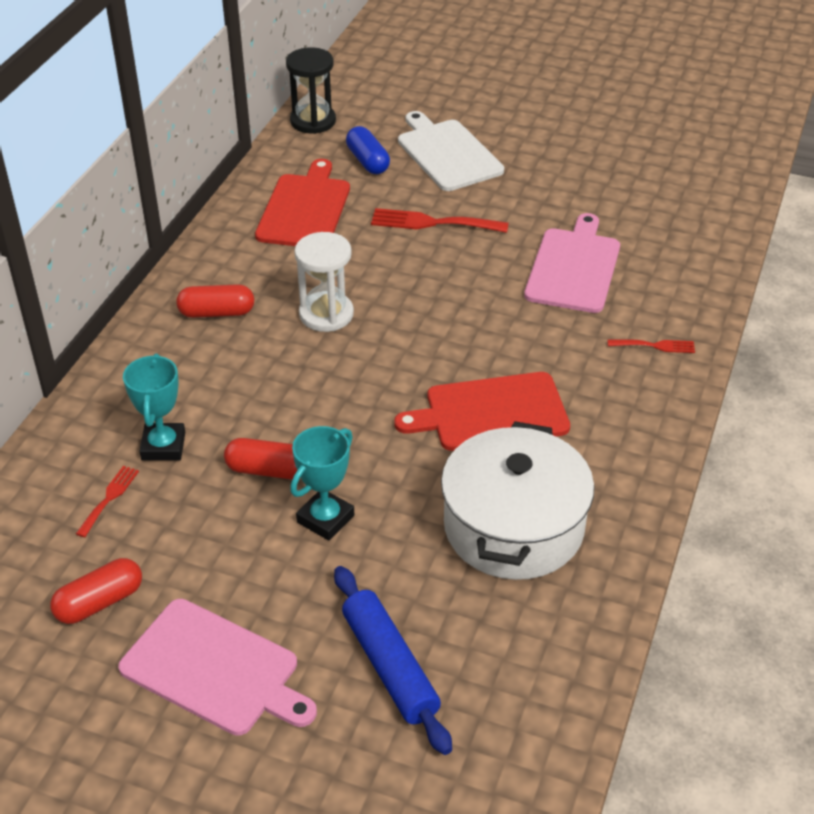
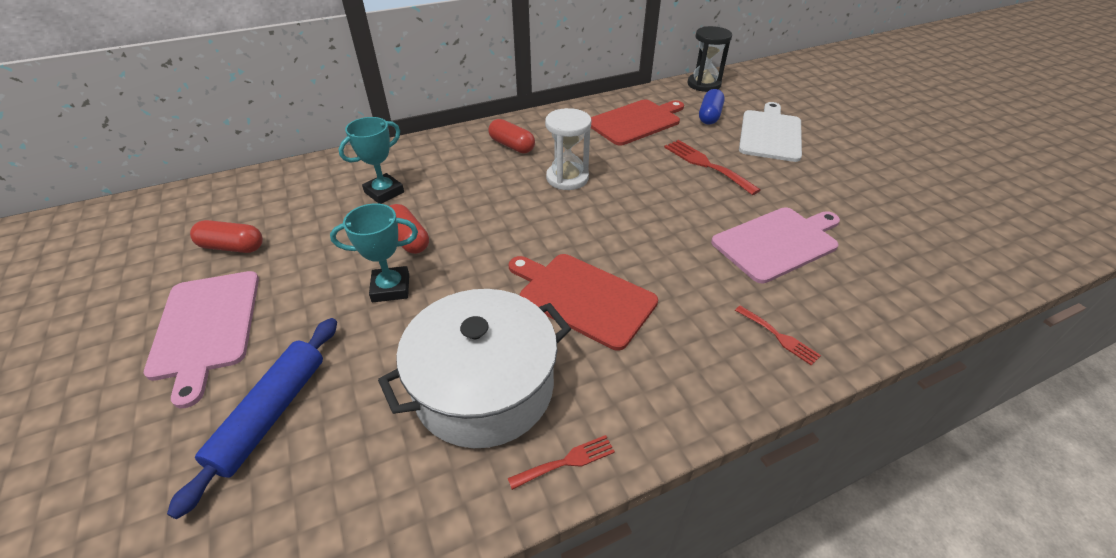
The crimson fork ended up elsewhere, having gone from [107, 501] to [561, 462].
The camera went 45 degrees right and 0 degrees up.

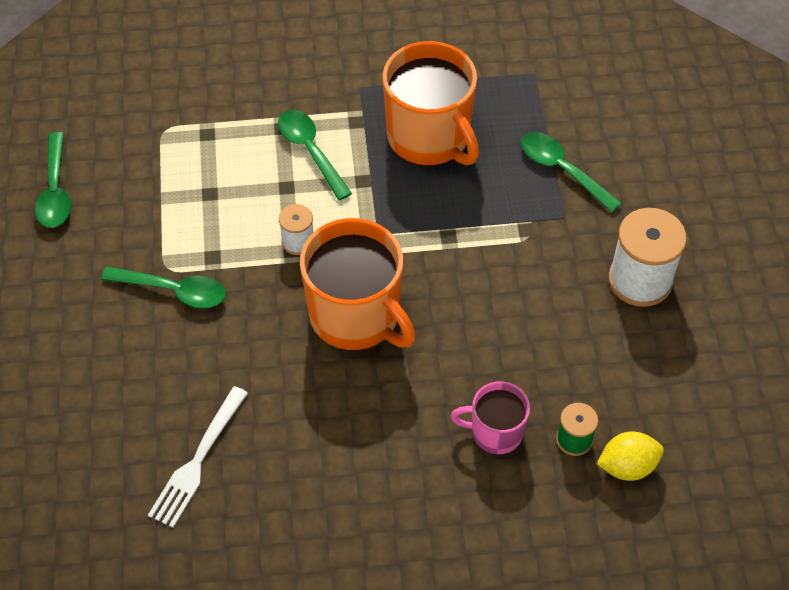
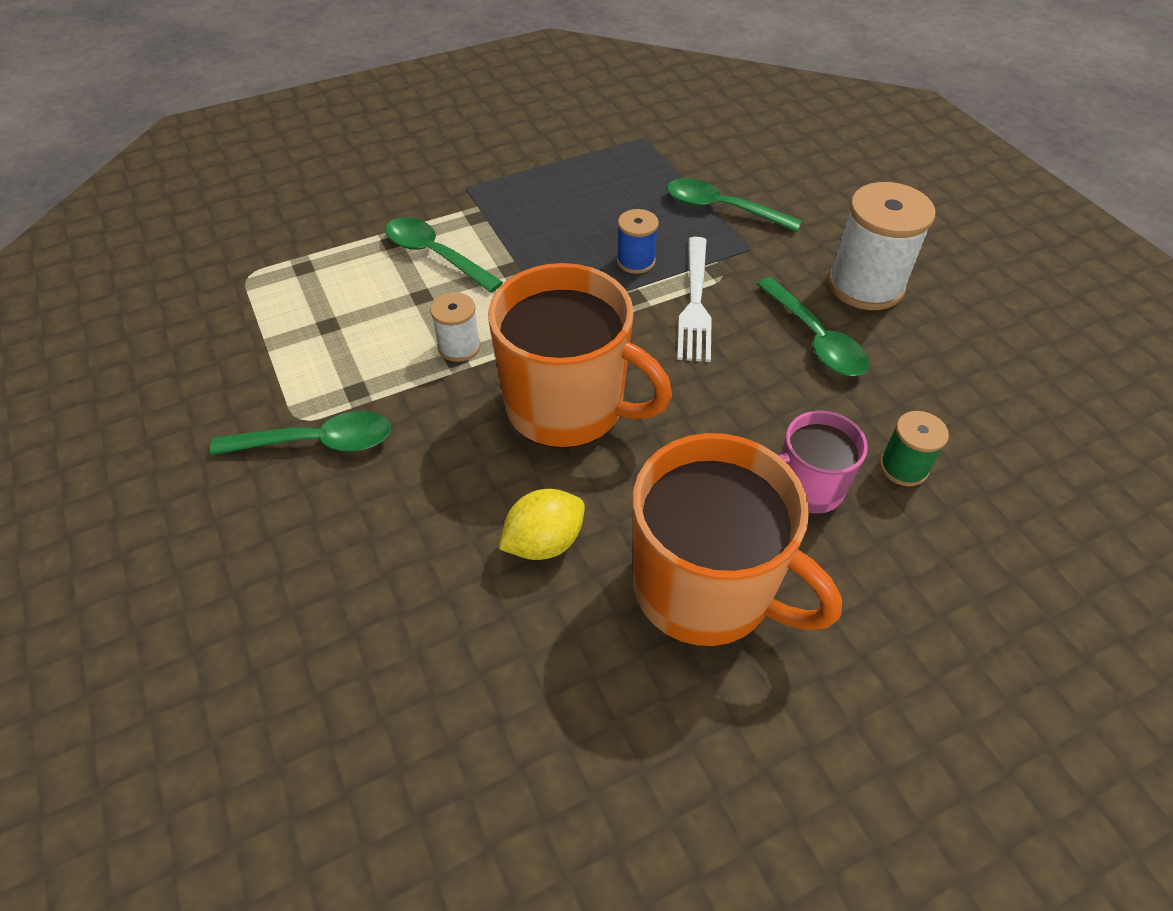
The yellow lemon ended up elsewhere, having gone from [630, 456] to [542, 524].
The second view gained the cobalt reel of thread at [637, 241].
The orange-coloured mug ended up elsewhere, having gone from [430, 103] to [737, 539].
The pure white fork ended up elsewhere, having gone from [198, 457] to [694, 299].
The emerald spoon ended up elsewhere, having gone from [53, 180] to [813, 326].
The camera went 20 degrees left and 5 degrees down.

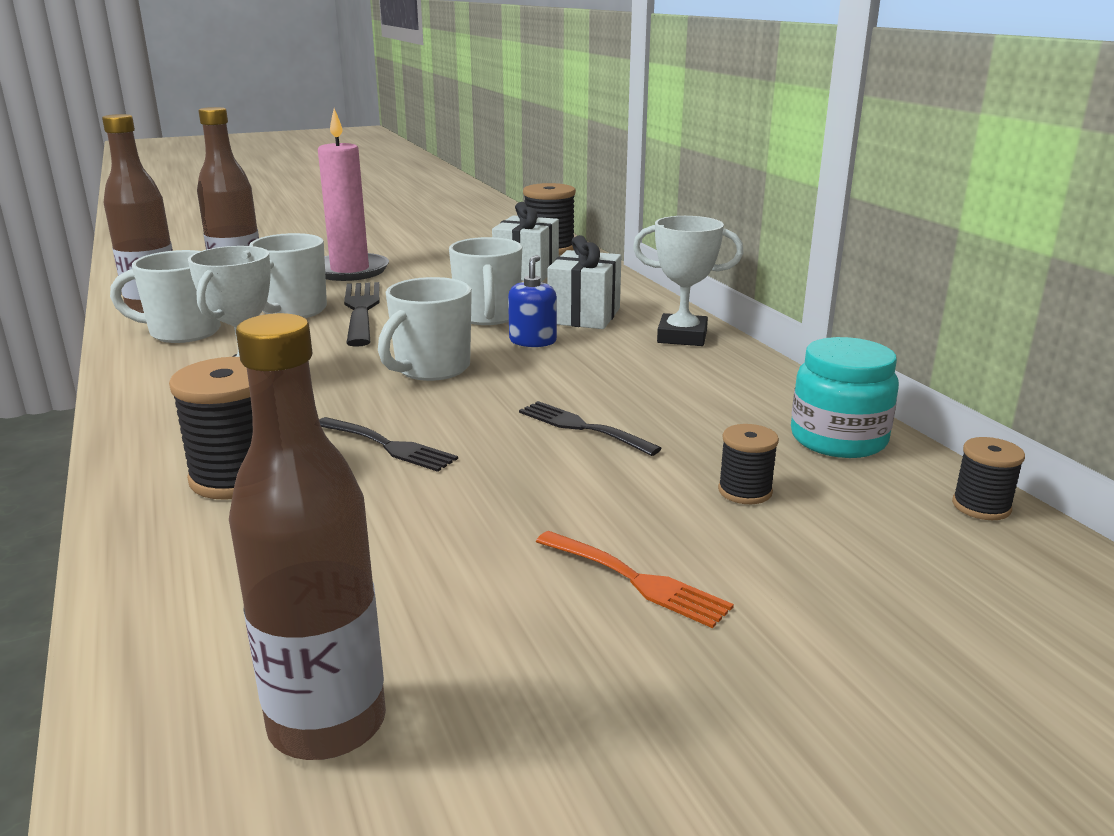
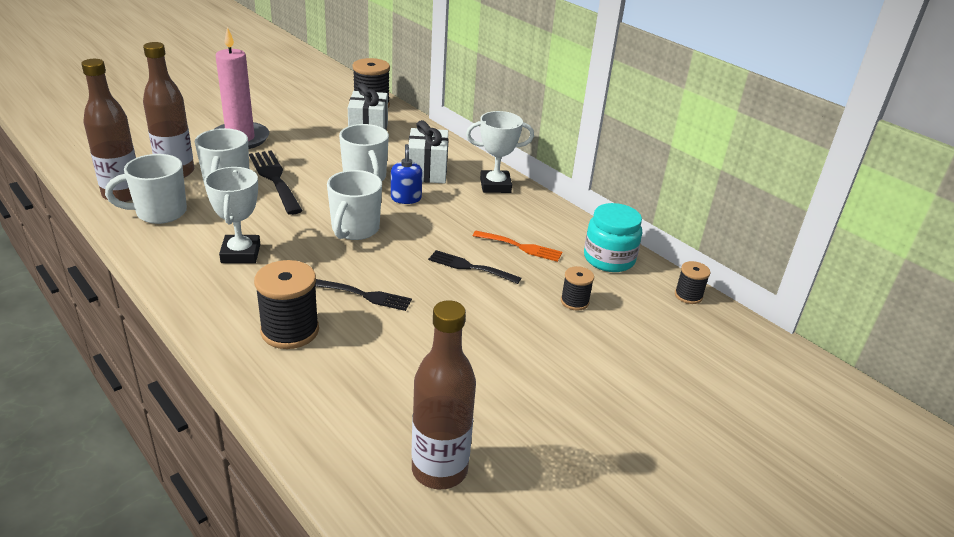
The orange-coloured fork ended up elsewhere, having gone from [635, 579] to [517, 246].
The camera went 20 degrees left and 10 degrees up.

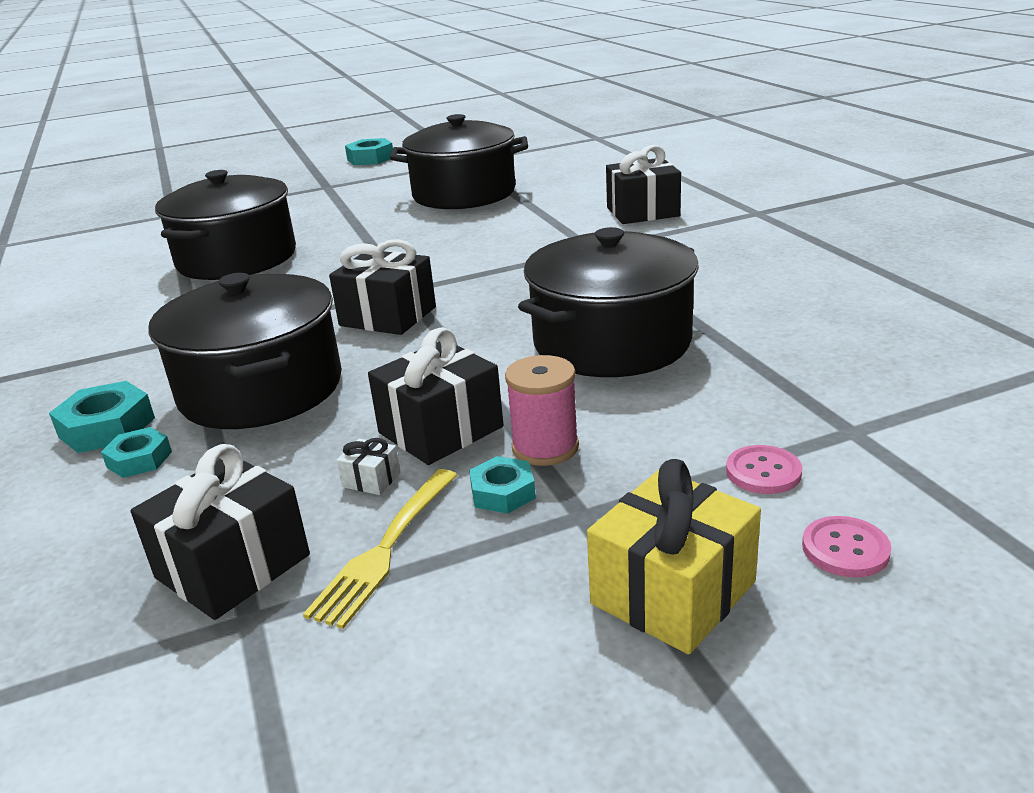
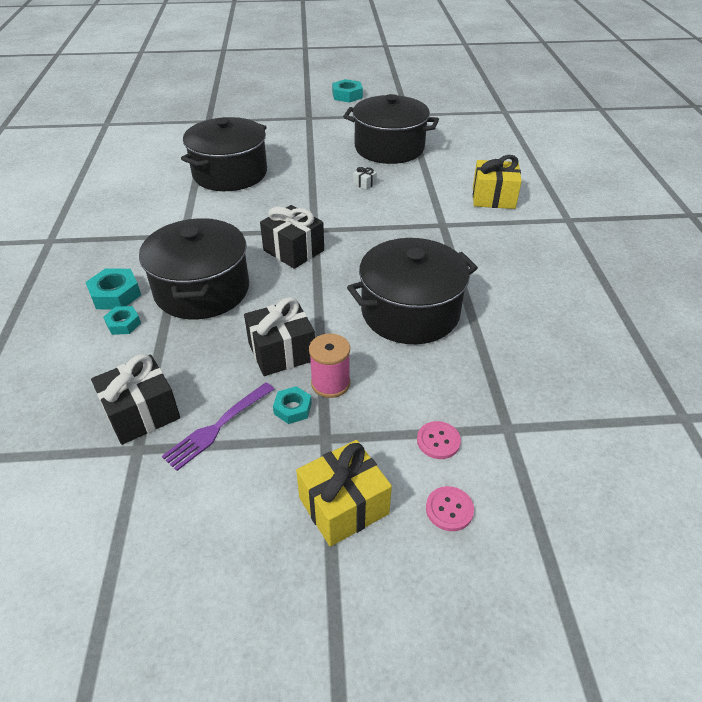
What was the yellow fork at [380, 549] turned into the royal purple fork at [218, 426].
The pure white gift ended up elsewhere, having gone from [368, 466] to [365, 178].
What was the black gift at [643, 184] turned into the yellow gift at [497, 182].
The camera went 15 degrees right and 15 degrees up.

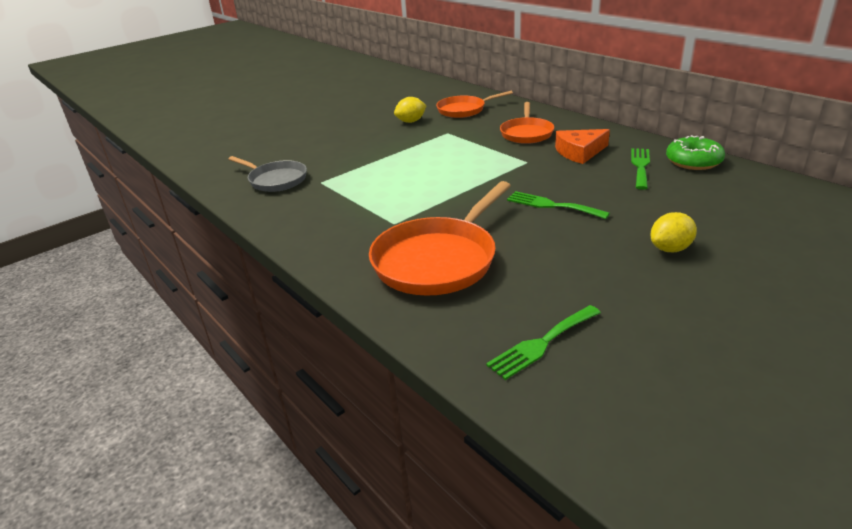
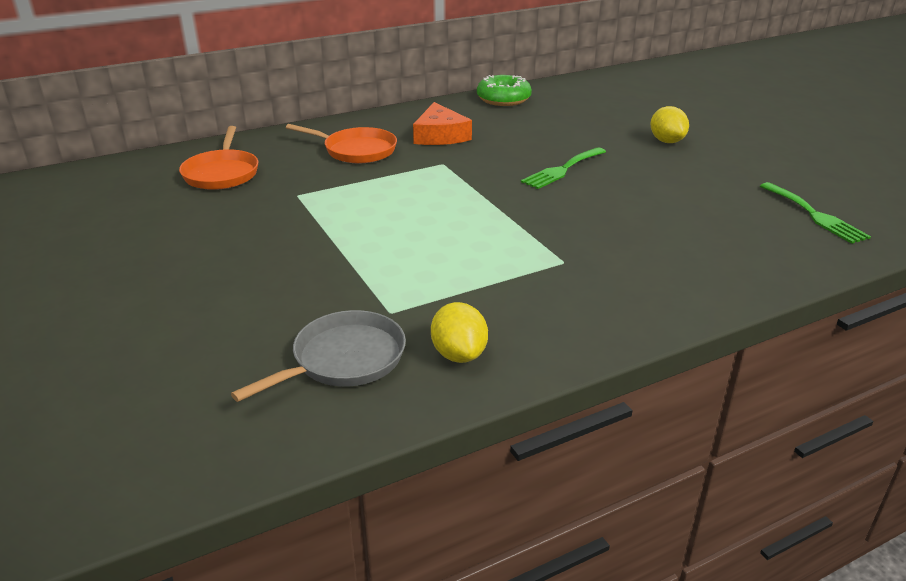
The yellow lemon ended up elsewhere, having gone from [410, 110] to [459, 332].
The second view lost the orange-coloured frying pan at [440, 238].
The second view lost the emerald fork at [640, 169].
The camera went 80 degrees left and 0 degrees up.

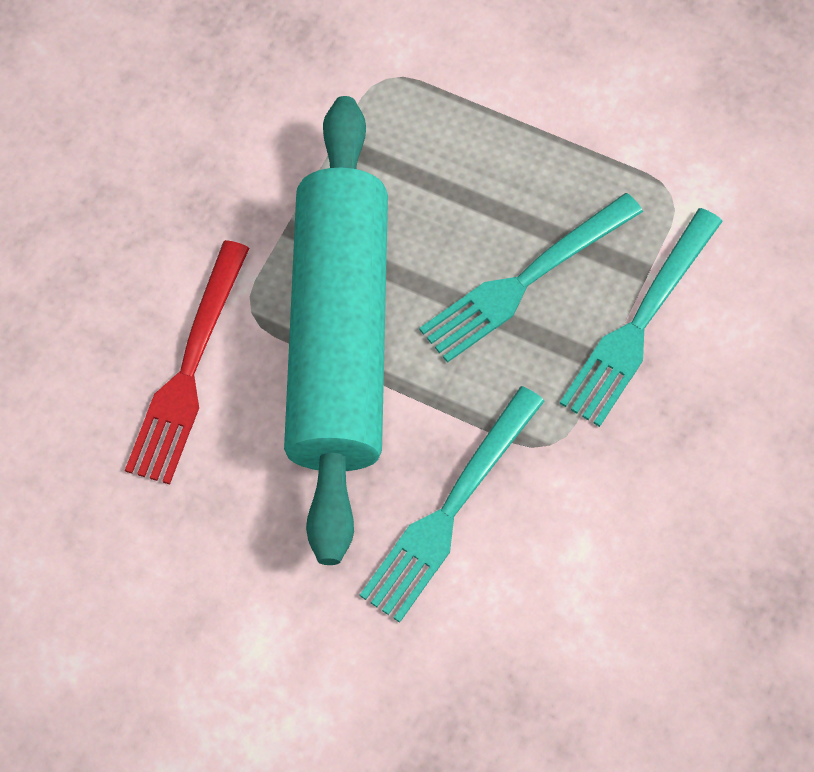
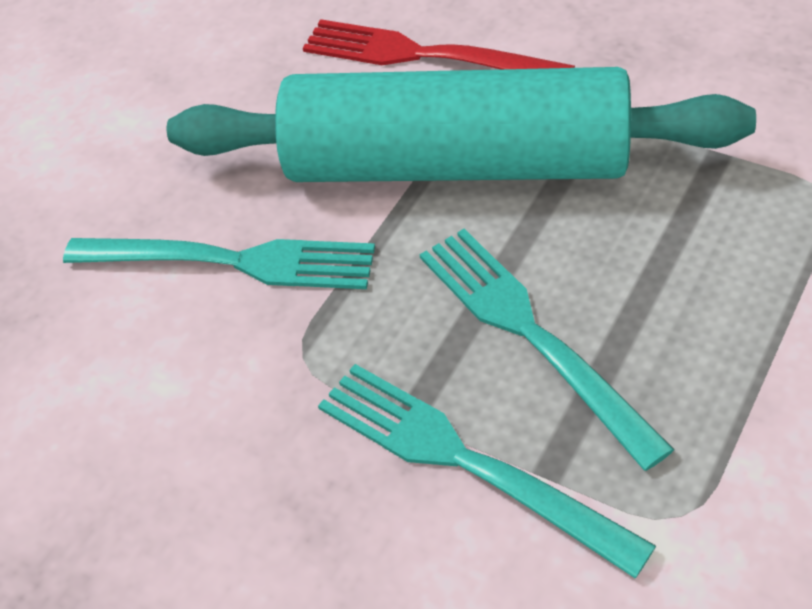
The turquoise fork at [452, 504] ended up facing another way, 150 degrees clockwise from before.
The camera went 100 degrees right and 15 degrees down.

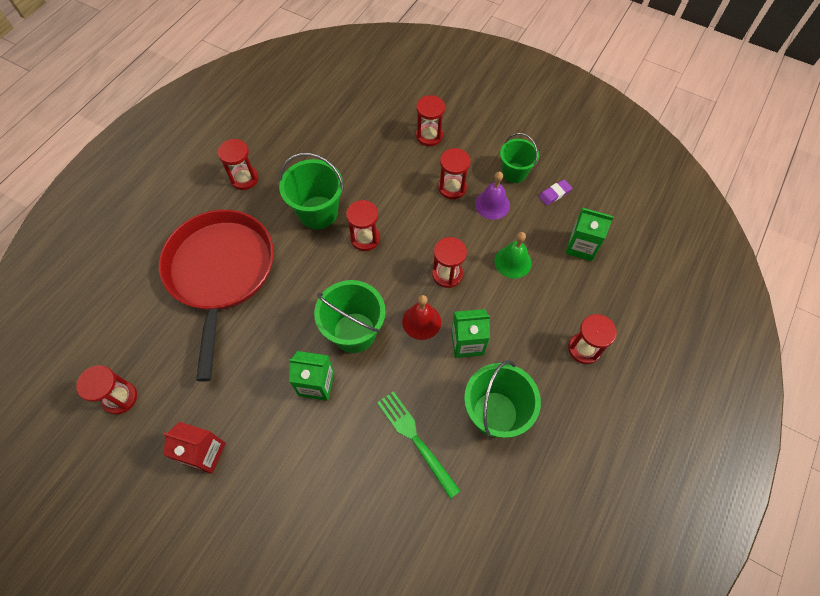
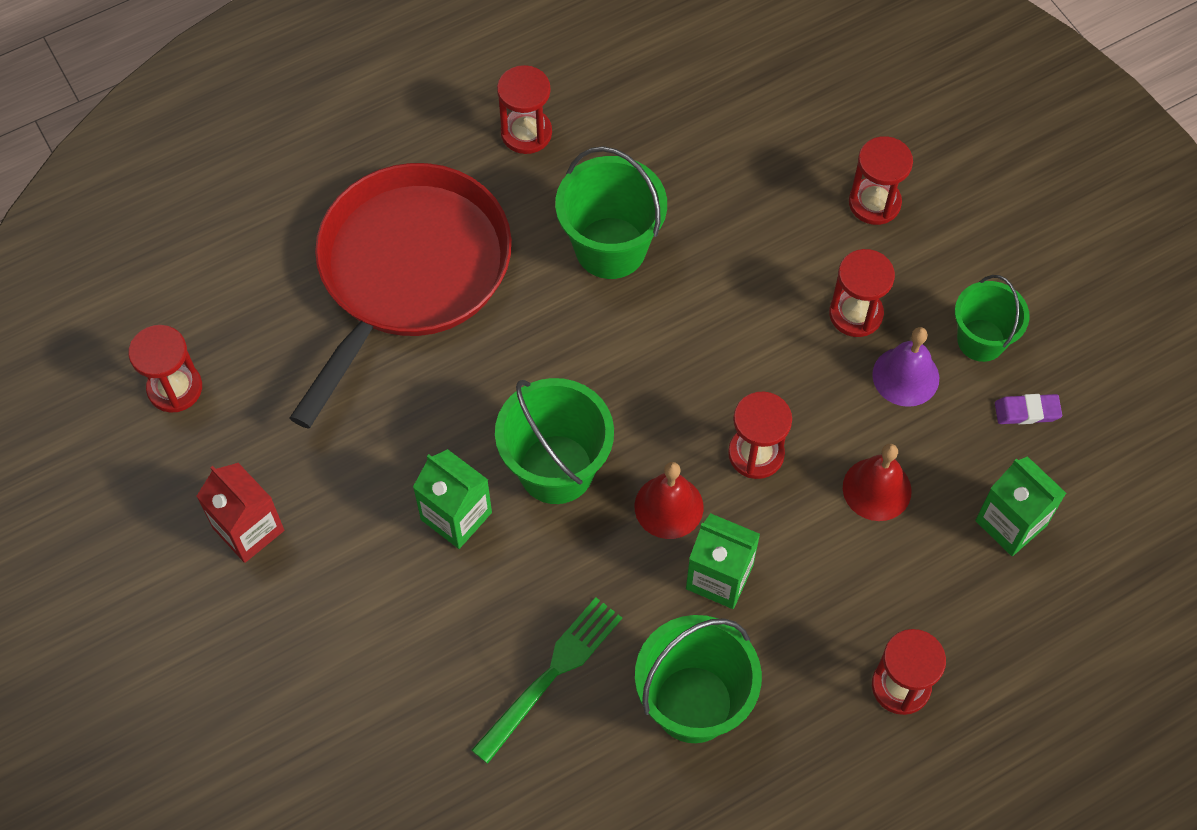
The emerald fork at [419, 445] ended up facing another way, 45 degrees clockwise from before.
What was the emerald school bell at [513, 255] turned into the crimson school bell at [877, 482].
The second view lost the crimson sand timer at [363, 225].
The camera went 30 degrees right and 0 degrees up.

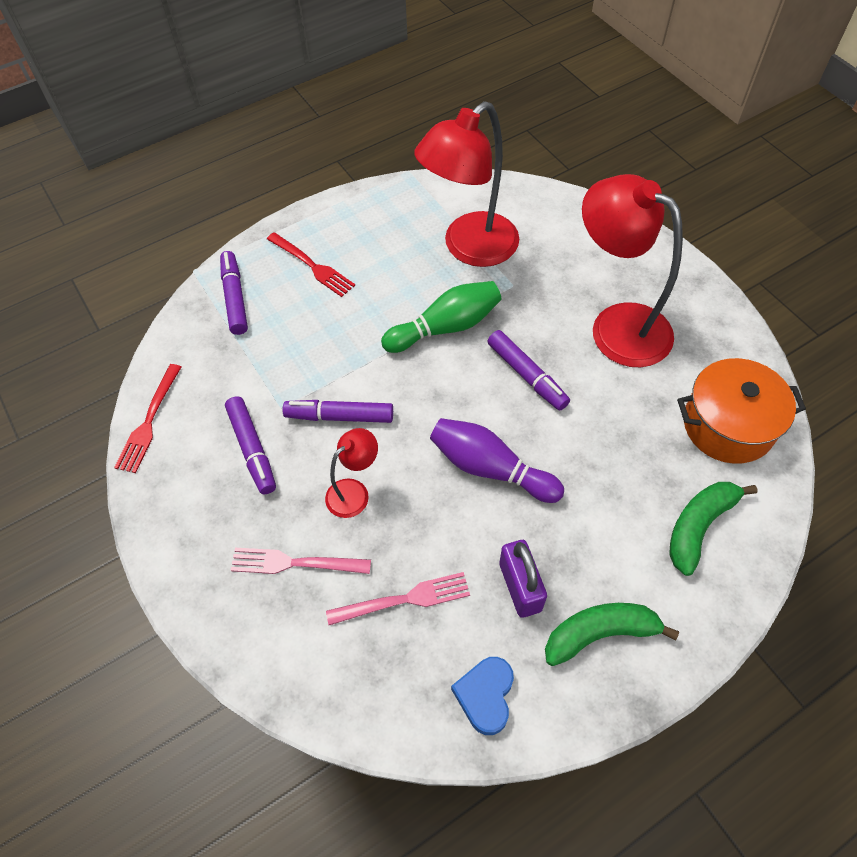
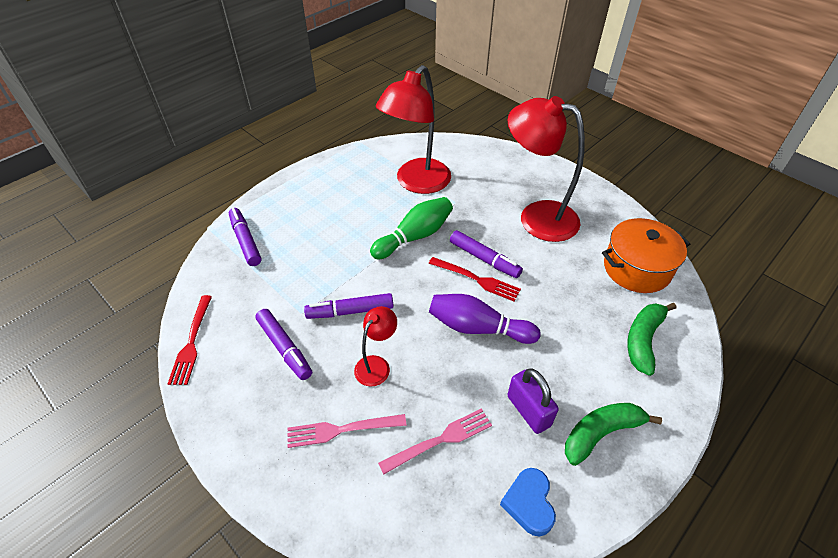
The crimson fork ended up elsewhere, having gone from [311, 264] to [475, 279].
The camera went 15 degrees left and 10 degrees down.

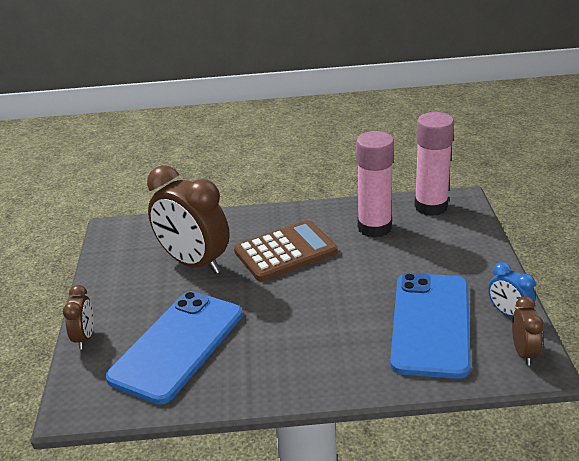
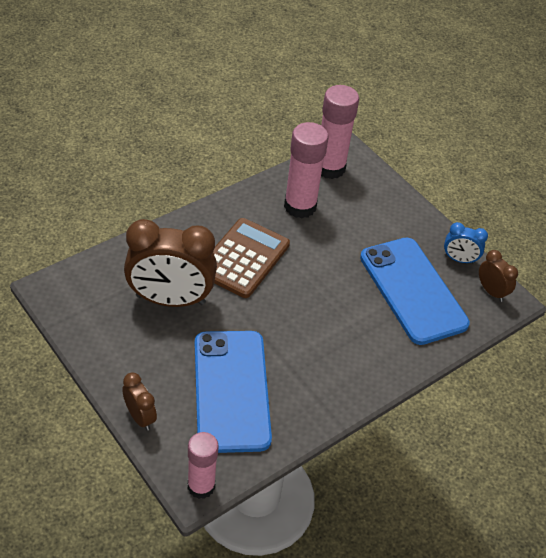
The second view gained the pink stick of glue at [203, 465].
The camera went 40 degrees left and 15 degrees up.

